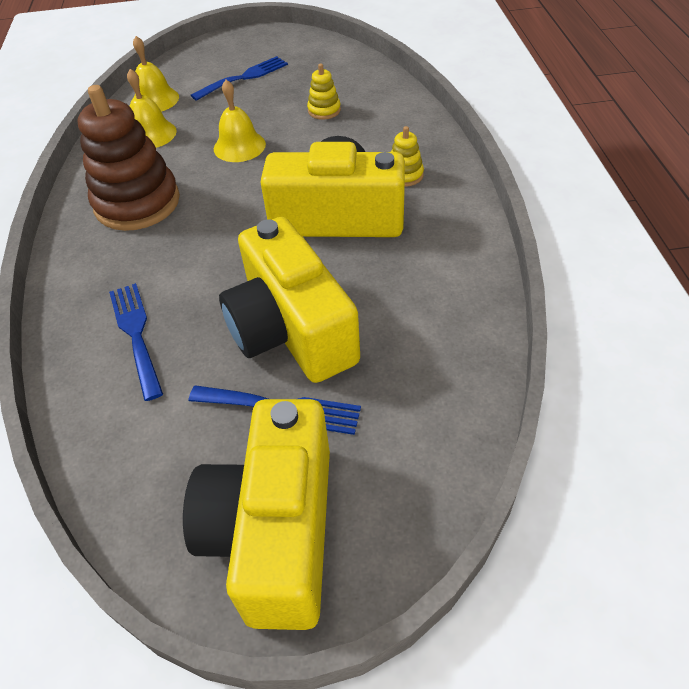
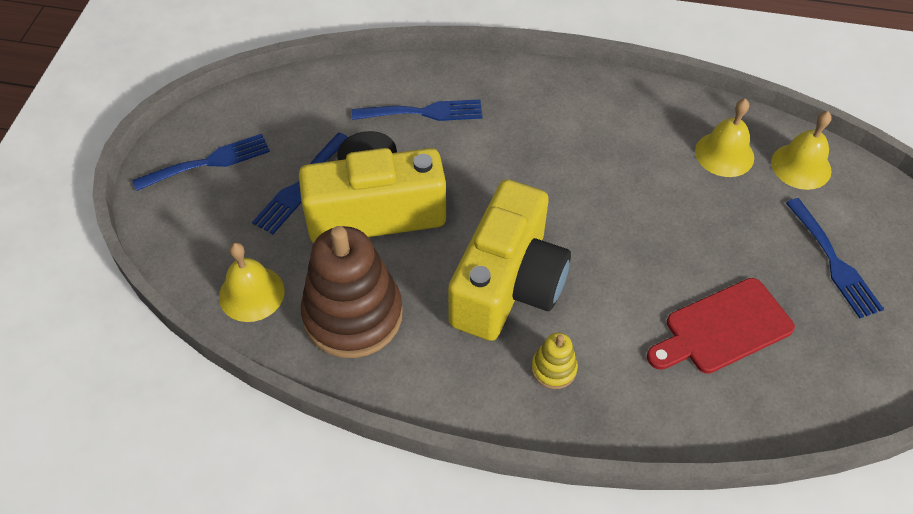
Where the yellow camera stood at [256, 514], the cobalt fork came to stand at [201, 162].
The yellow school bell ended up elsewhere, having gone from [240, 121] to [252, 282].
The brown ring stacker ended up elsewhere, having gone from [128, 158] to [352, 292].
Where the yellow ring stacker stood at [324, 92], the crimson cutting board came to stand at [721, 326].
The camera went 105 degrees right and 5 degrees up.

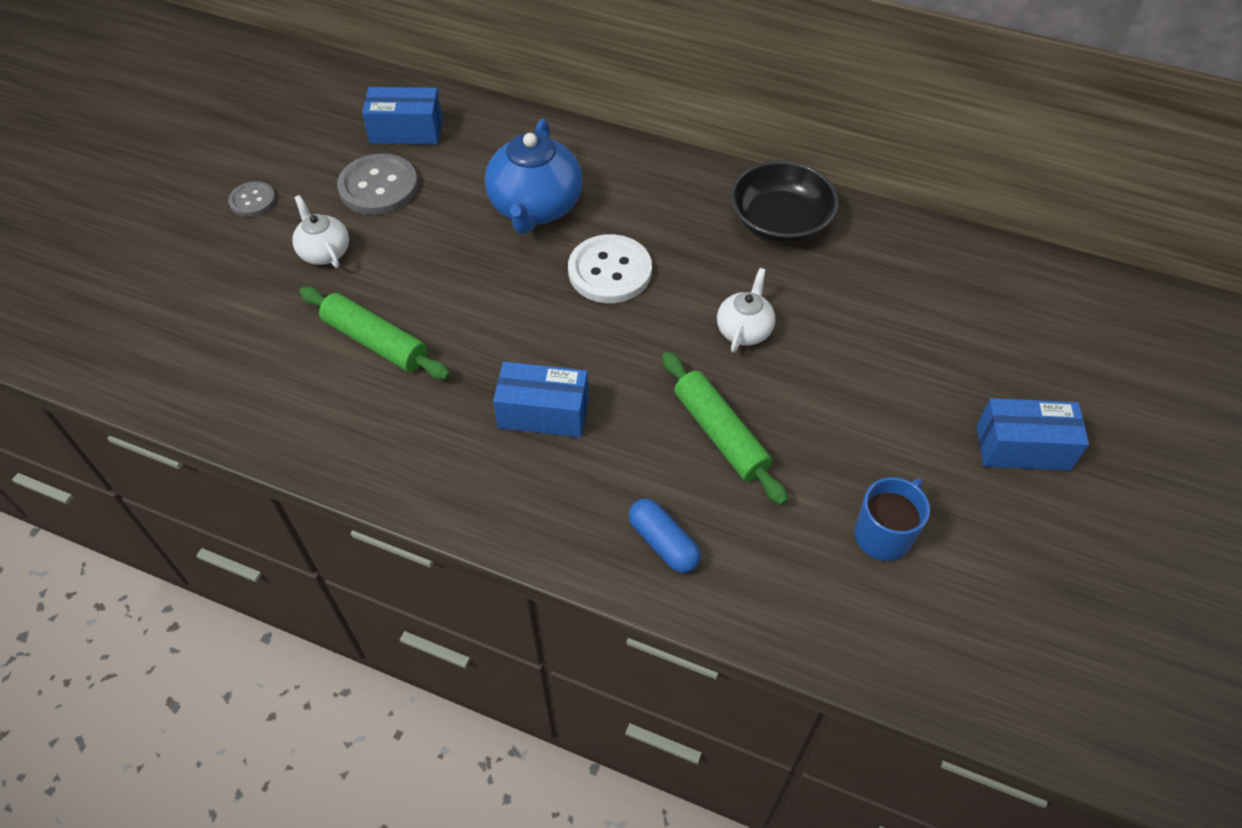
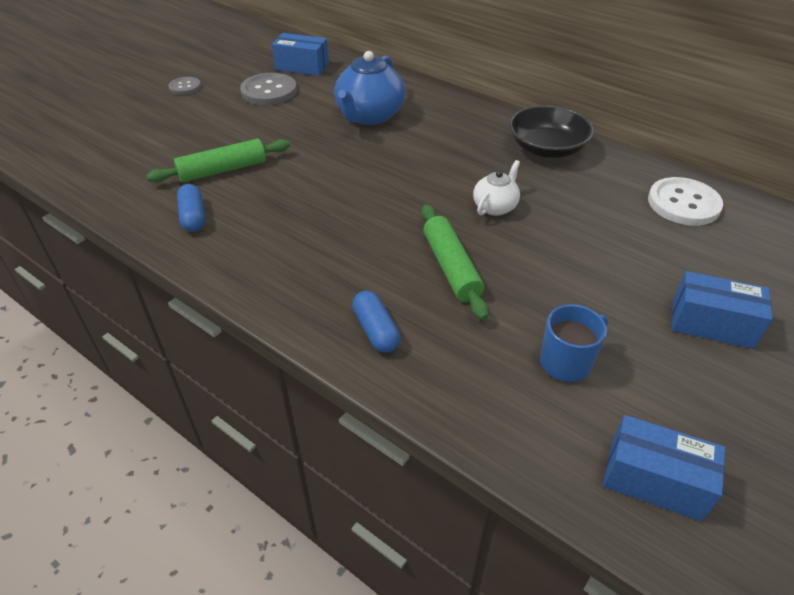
The emerald rolling pin at [374, 333] ended up facing another way, 75 degrees counterclockwise from before.
The second view gained the cobalt pill shape at [191, 208].
The cobalt box ended up elsewhere, having gone from [541, 399] to [664, 468].
The pure white button ended up elsewhere, having gone from [610, 268] to [685, 201].
The second view lost the pure white tea pot at [320, 231].
The camera went 15 degrees right and 10 degrees down.

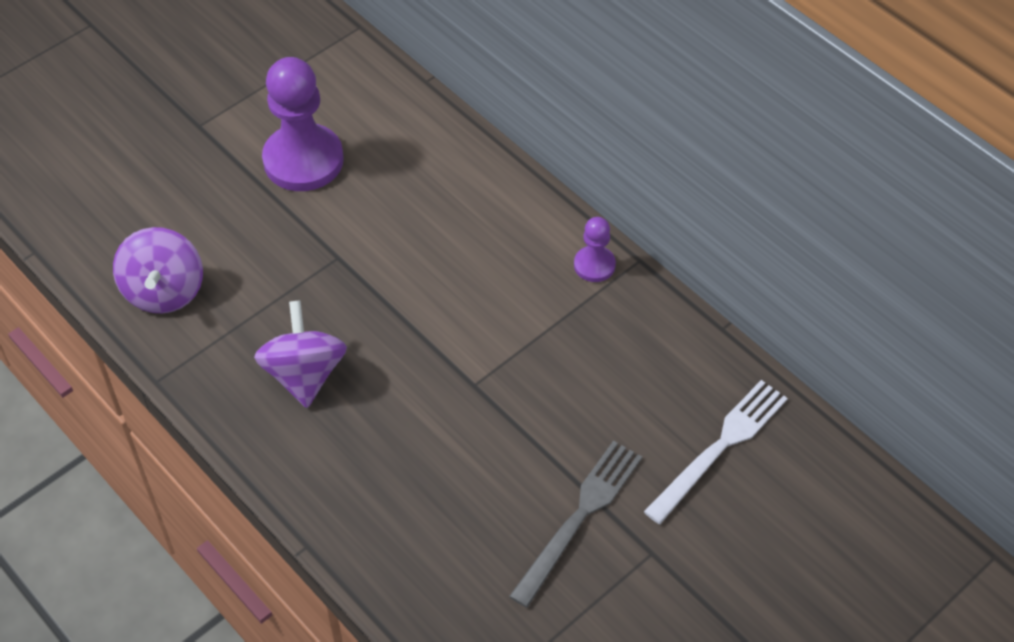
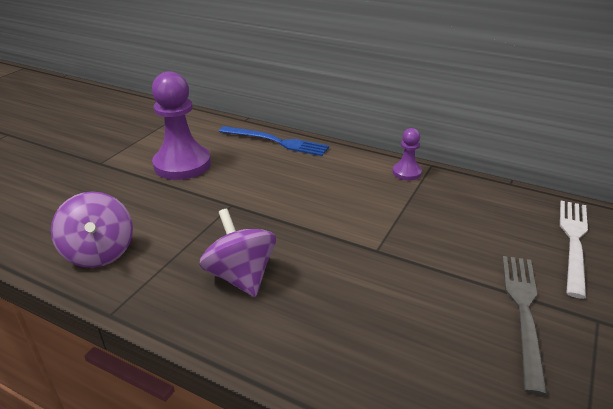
The second view gained the cobalt fork at [274, 141].
The camera went 20 degrees left and 20 degrees down.

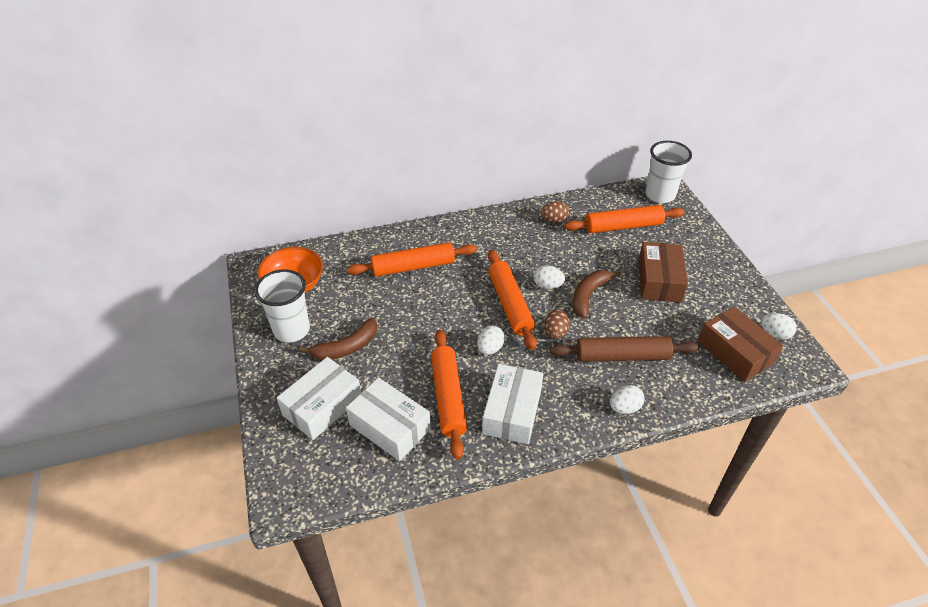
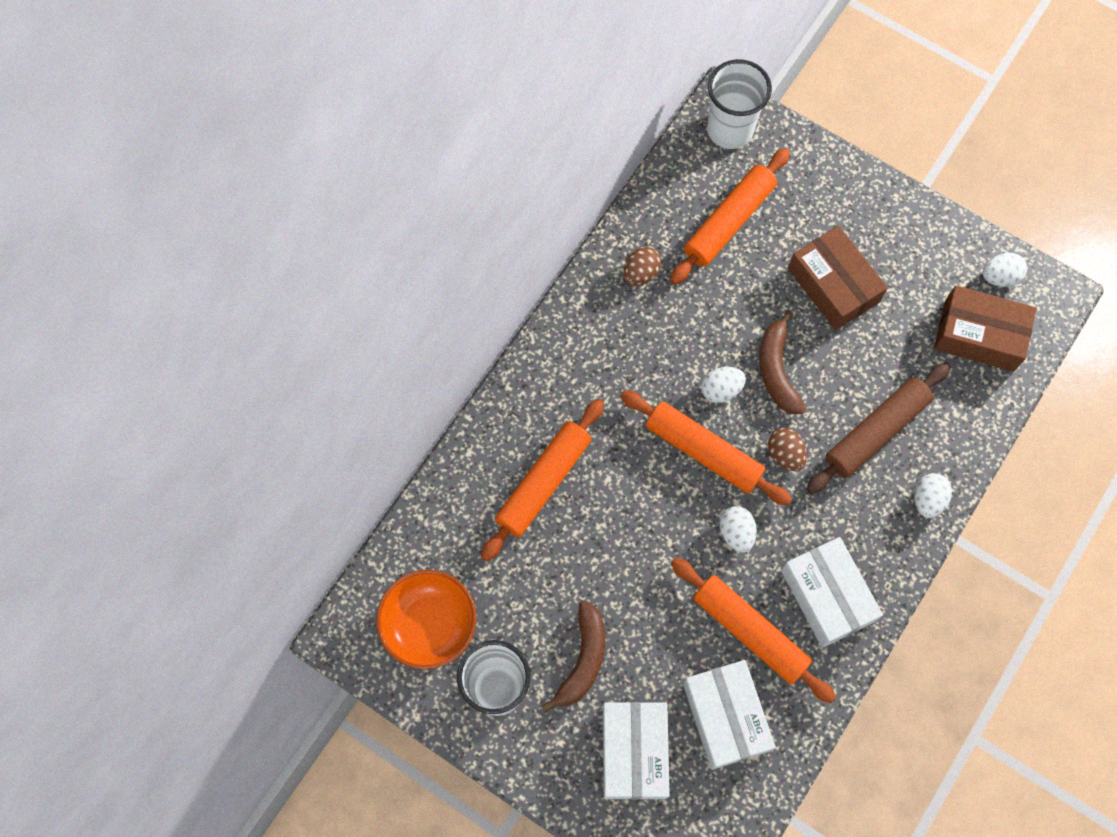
The pure white box at [388, 419] ended up facing another way, 75 degrees clockwise from before.
The camera went 40 degrees left and 25 degrees up.

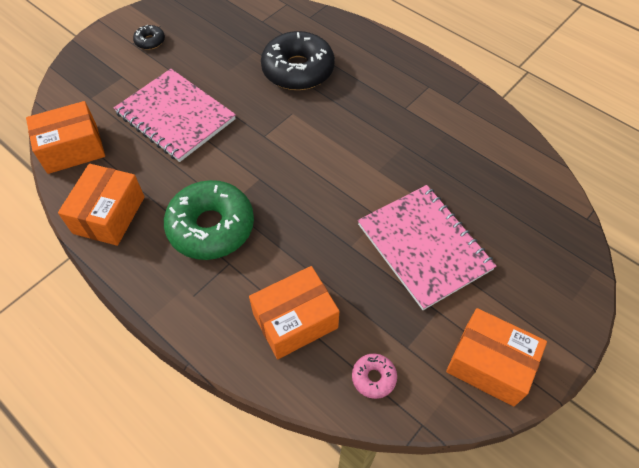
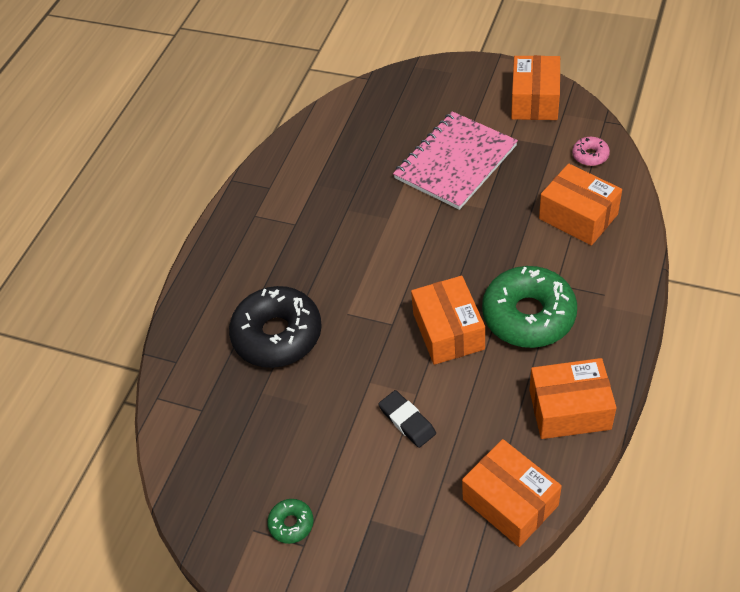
What was the black doughnut at [149, 37] turned into the emerald doughnut at [290, 521].
Where the pink notepad stood at [175, 115], the black eraser came to stand at [407, 419].
The second view gained the orange-coloured box at [448, 320].
The camera went 105 degrees left and 5 degrees down.

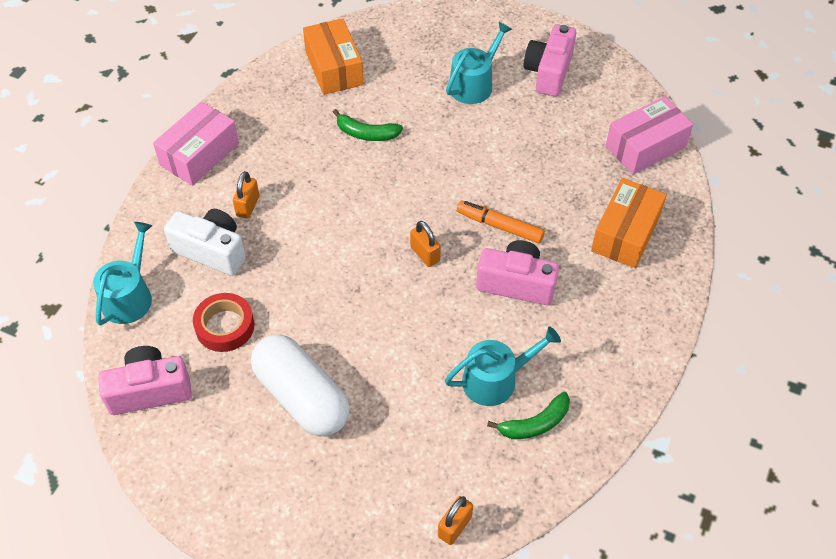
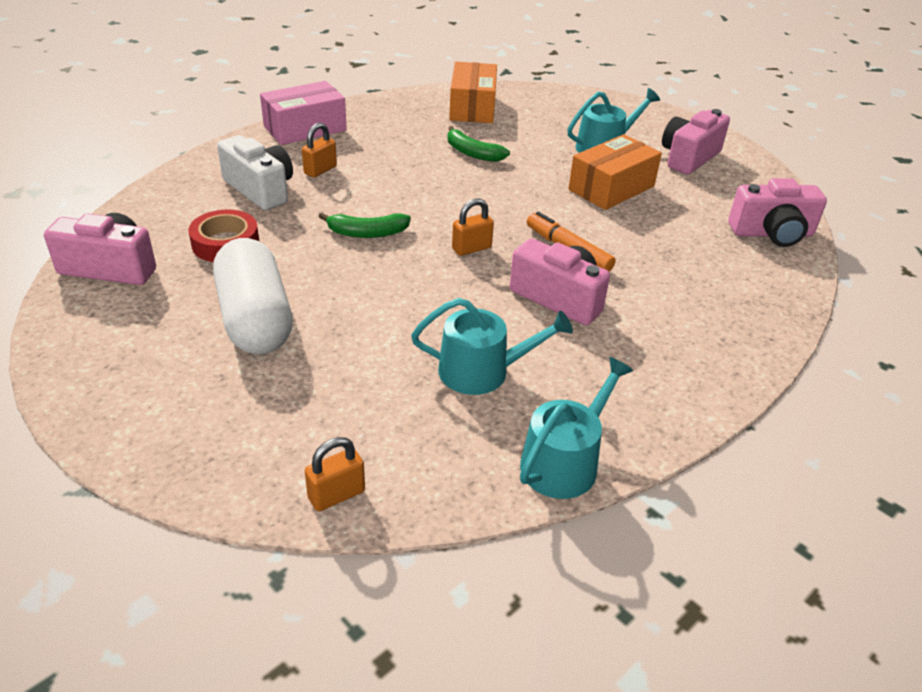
The emerald banana ended up elsewhere, having gone from [528, 415] to [364, 225].
The orange-coloured small lock at [425, 244] ended up facing another way, 75 degrees clockwise from before.
The turquoise sprinkling can ended up elsewhere, having gone from [122, 274] to [576, 428].
The orange-coloured box ended up elsewhere, having gone from [629, 223] to [615, 172].
Where the pink box stood at [649, 135], the pink camera came to stand at [777, 212].
The camera went 20 degrees right and 15 degrees down.

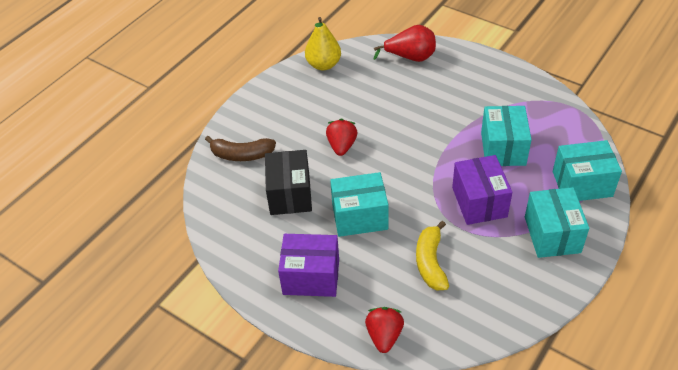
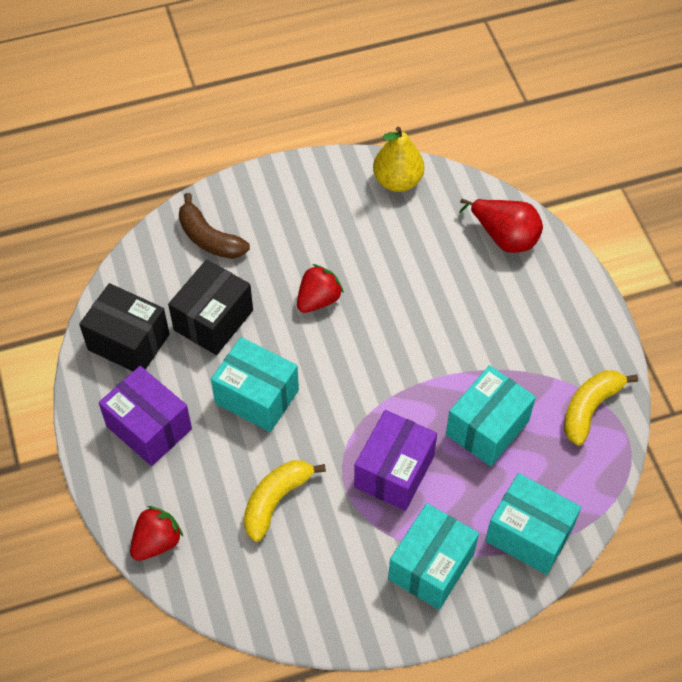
The second view gained the black box at [124, 327].
The second view gained the yellow banana at [601, 408].
The camera went 35 degrees right and 10 degrees up.

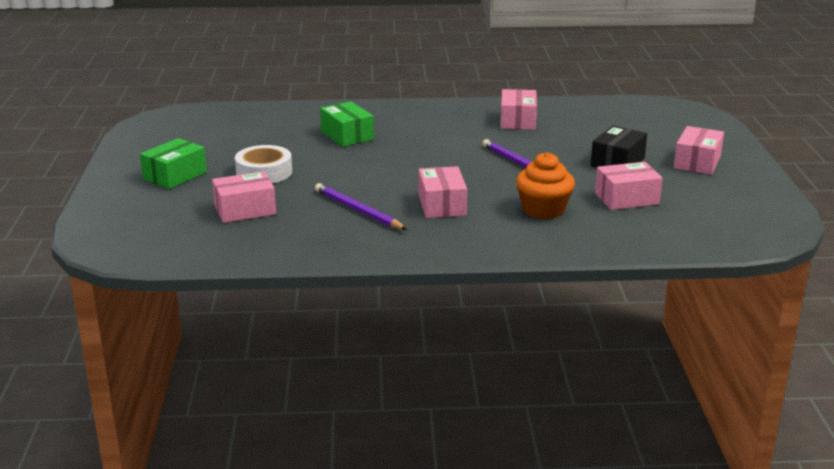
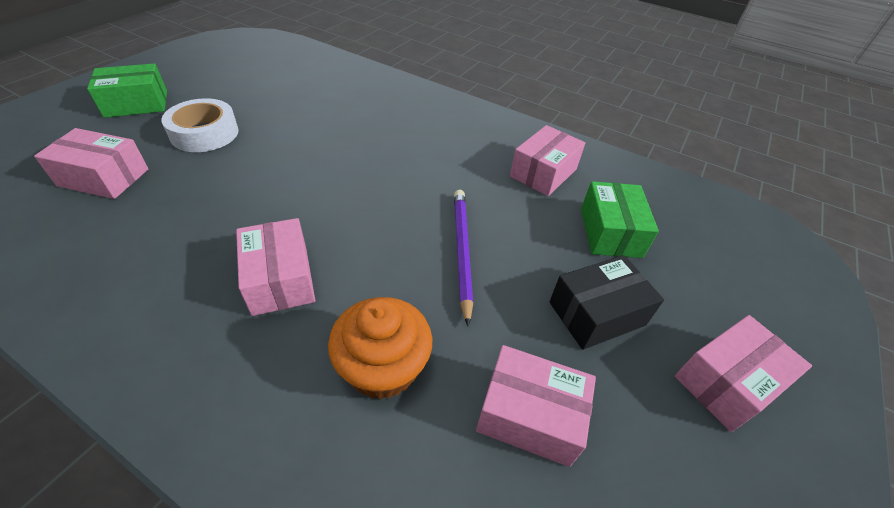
The pink box at [442, 192] ended up facing another way, 45 degrees counterclockwise from before.
The emerald box ended up elsewhere, having gone from [347, 124] to [620, 219].
The second view lost the royal purple pencil at [361, 206].
The camera went 30 degrees right and 20 degrees up.

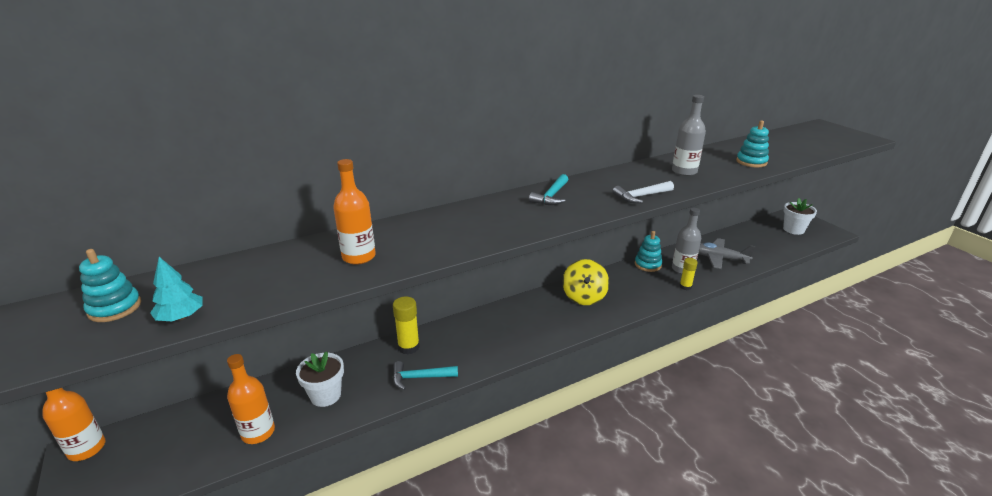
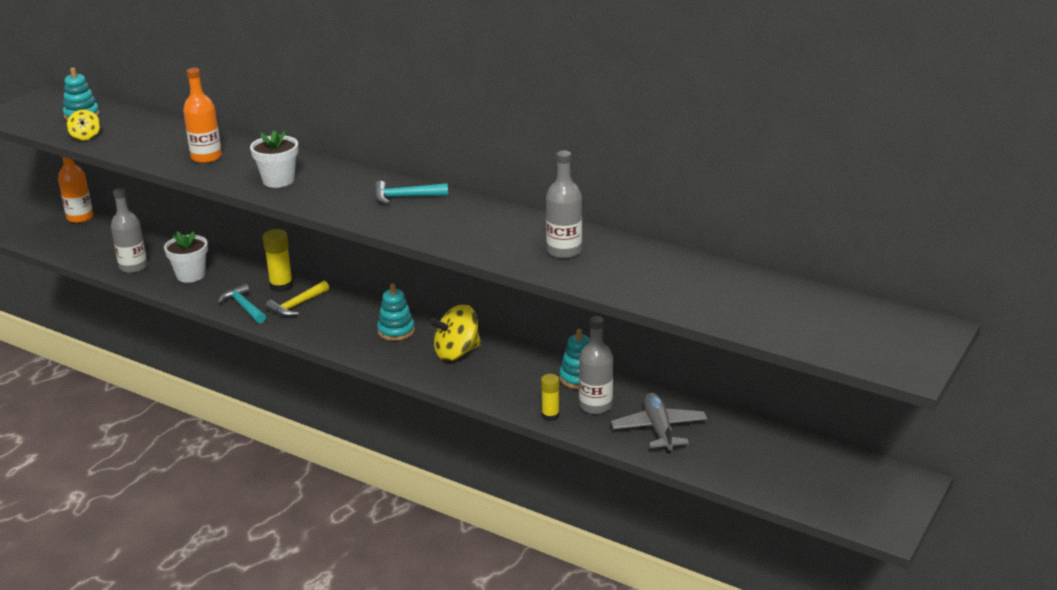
Where the turquoise tree stood at [176, 289], the yellow spinning top came to stand at [83, 125].
What was the orange-coloured bottle at [251, 399] turned into the ash-grey bottle at [129, 230].
The pure white potted plant ended up elsewhere, having gone from [800, 216] to [274, 159].
The second view gained the yellow hammer at [297, 299].
The turquoise ring stacker ended up elsewhere, having gone from [752, 143] to [396, 312].
The second view lost the pure white hammer at [643, 192].
The camera went 60 degrees right and 0 degrees up.

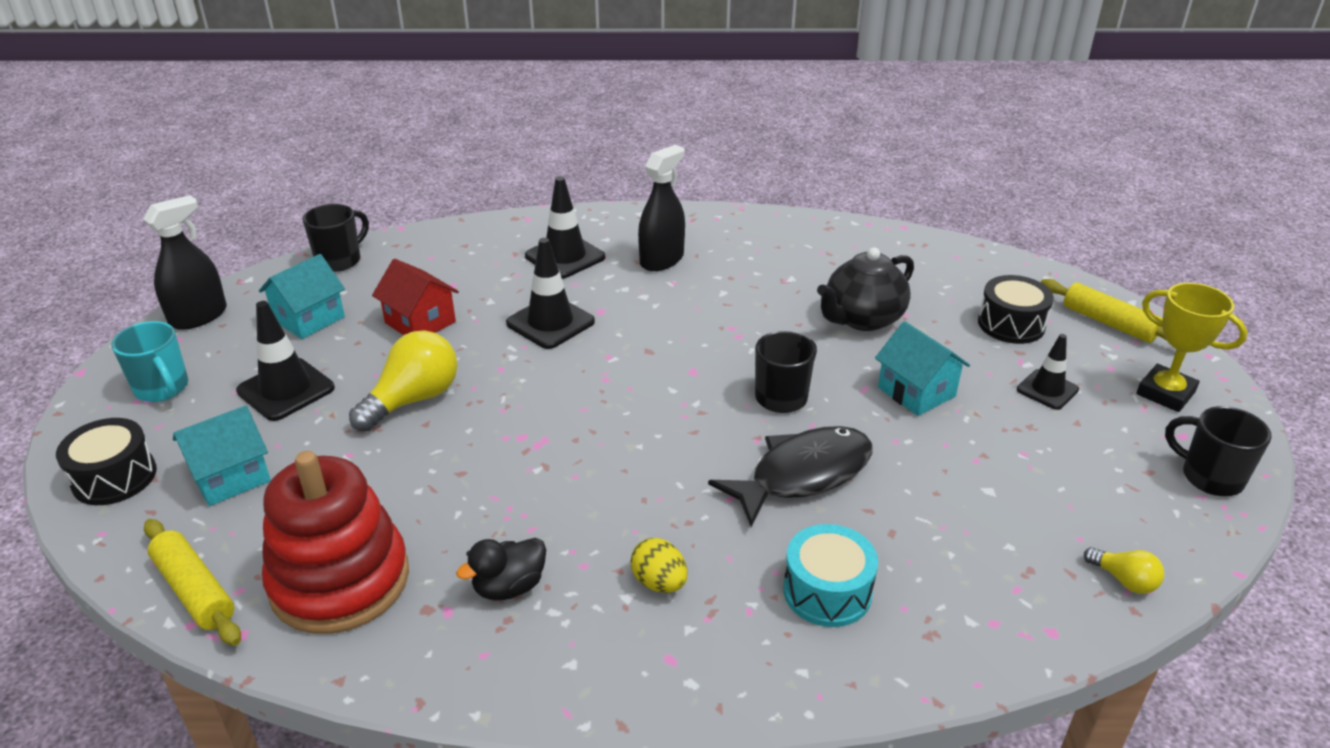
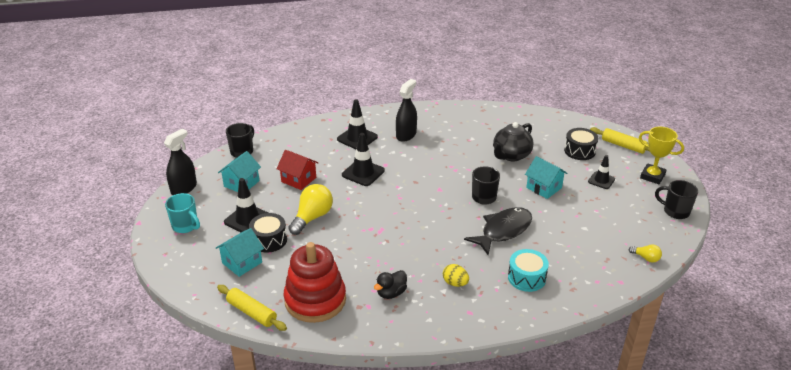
The black drum ended up elsewhere, having gone from [106, 461] to [268, 232].
The camera went 10 degrees left and 0 degrees up.

